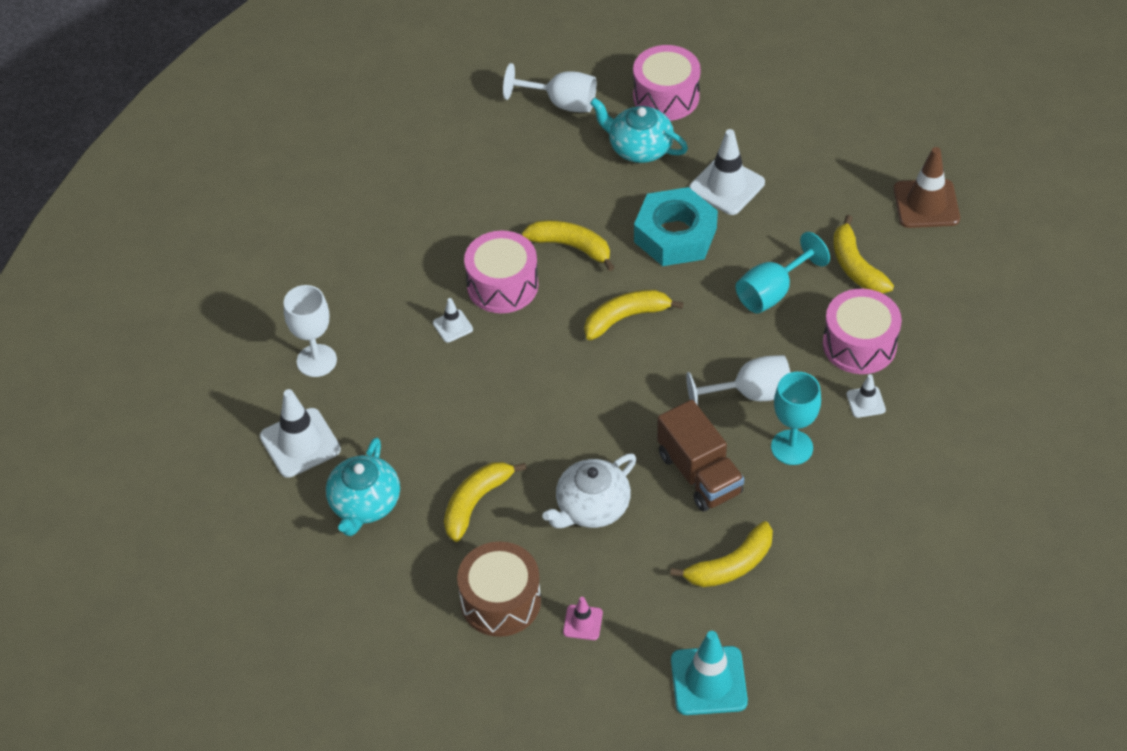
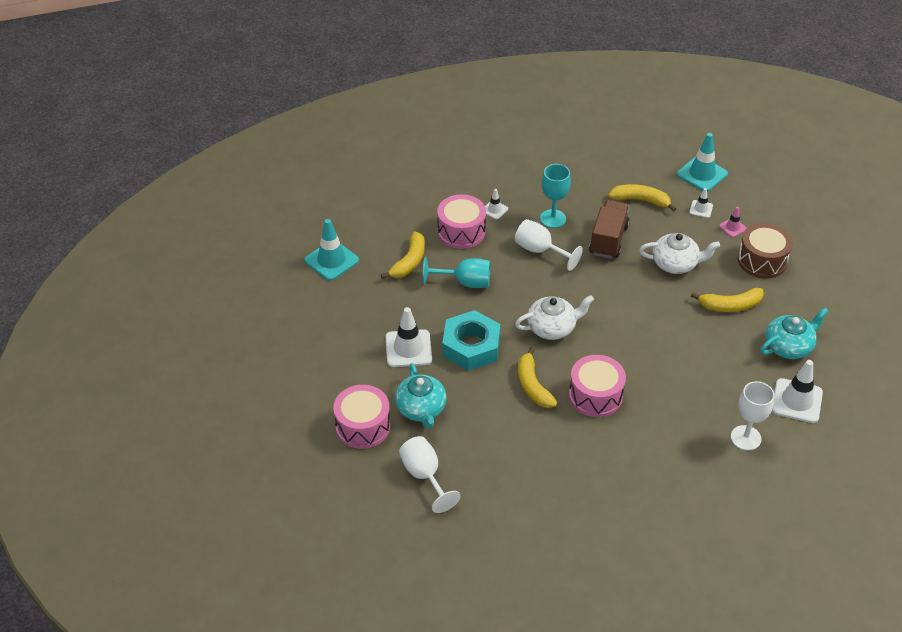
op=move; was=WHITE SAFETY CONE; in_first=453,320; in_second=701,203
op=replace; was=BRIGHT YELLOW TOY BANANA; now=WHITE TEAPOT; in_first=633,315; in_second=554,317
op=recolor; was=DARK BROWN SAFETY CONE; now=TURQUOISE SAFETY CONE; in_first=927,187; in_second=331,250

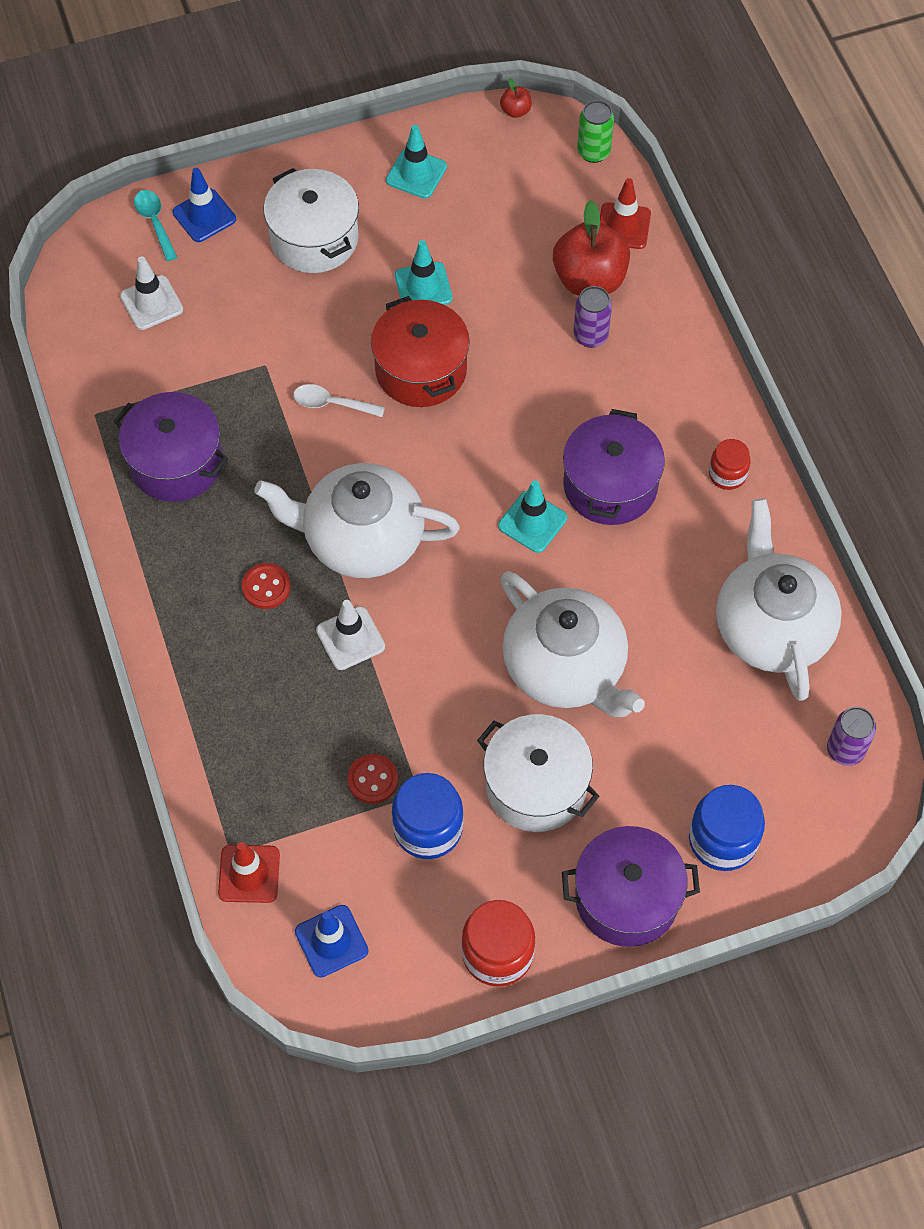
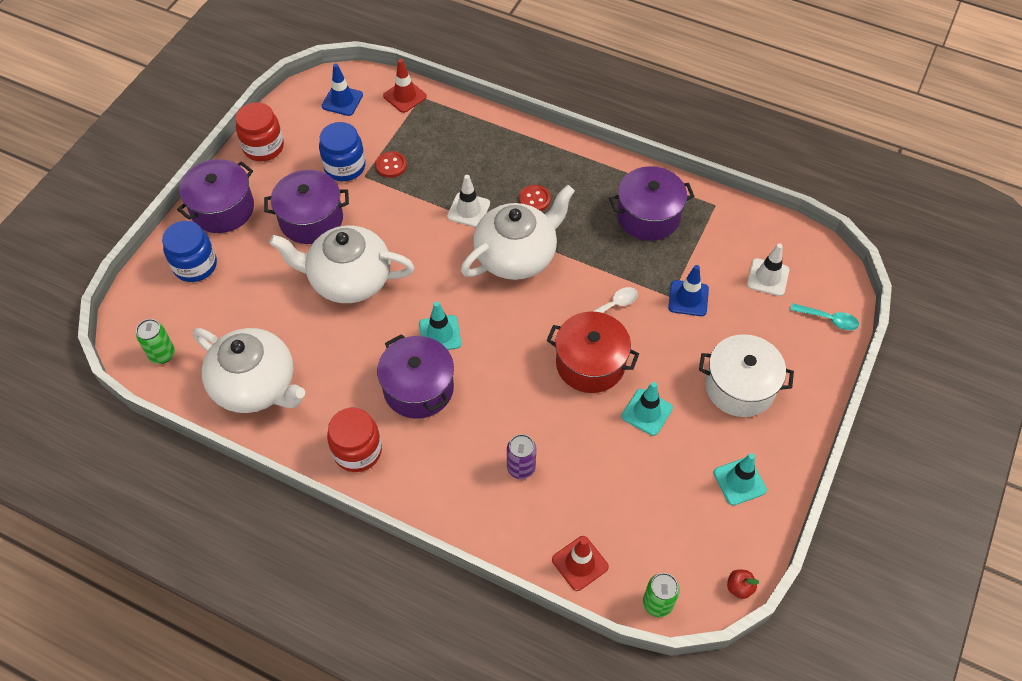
op=move; was=COBALT SAFETY CONE; in_first=204,205; in_second=688,290
op=recolor; was=WHITE COOKING POT; now=ROYAL PURPLE COOKING POT; in_first=538,773; in_second=306,207
op=delete; was=RED TOY APPLE; in_first=591,248
op=resize; was=RED PRESERVE JAR; in_first=730,464; in_second=354,440; ratio=1.66
op=recolor; was=ROYAL PURPLE SODA CAN; now=GREEN SODA CAN; in_first=851,736; in_second=155,341

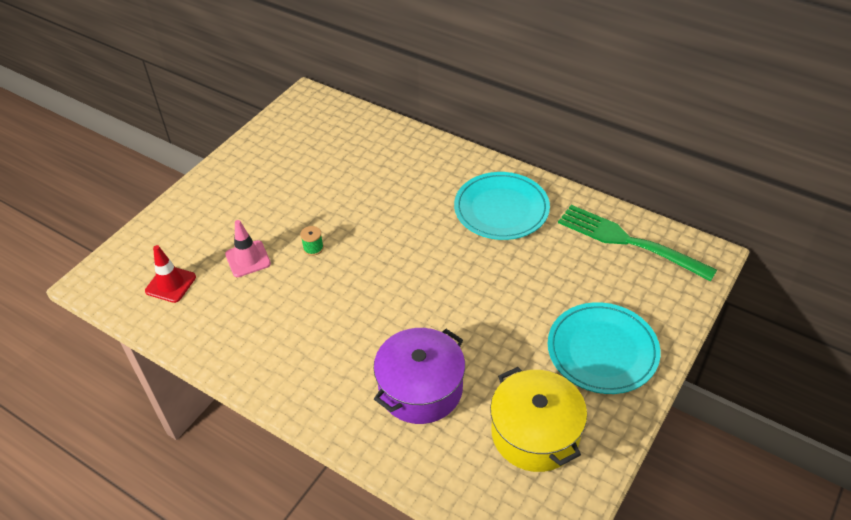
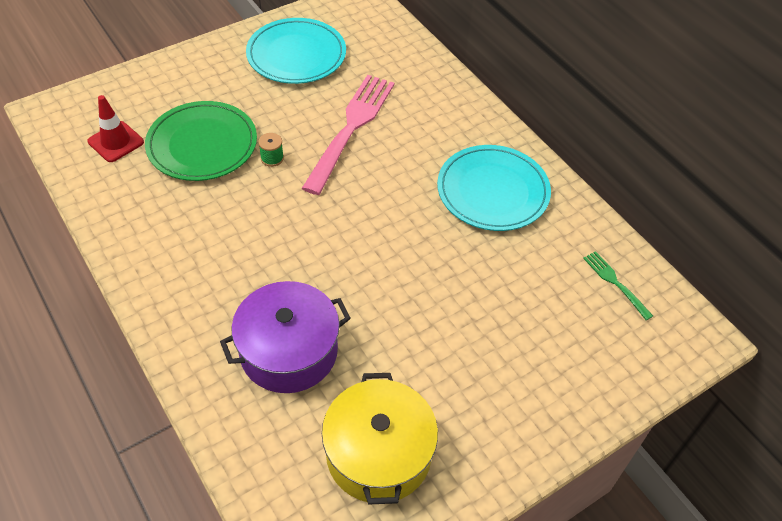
op=replace; was=PINK SAFETY CONE; now=GREEN FLAT DISH; in_first=248,248; in_second=201,141
op=move; was=TURQUOISE FLAT DISH; in_first=604,348; in_second=296,51
op=resize; was=GREEN FORK; in_first=637,243; in_second=618,285; ratio=0.46
op=insert; now=PINK FORK; in_second=348,135

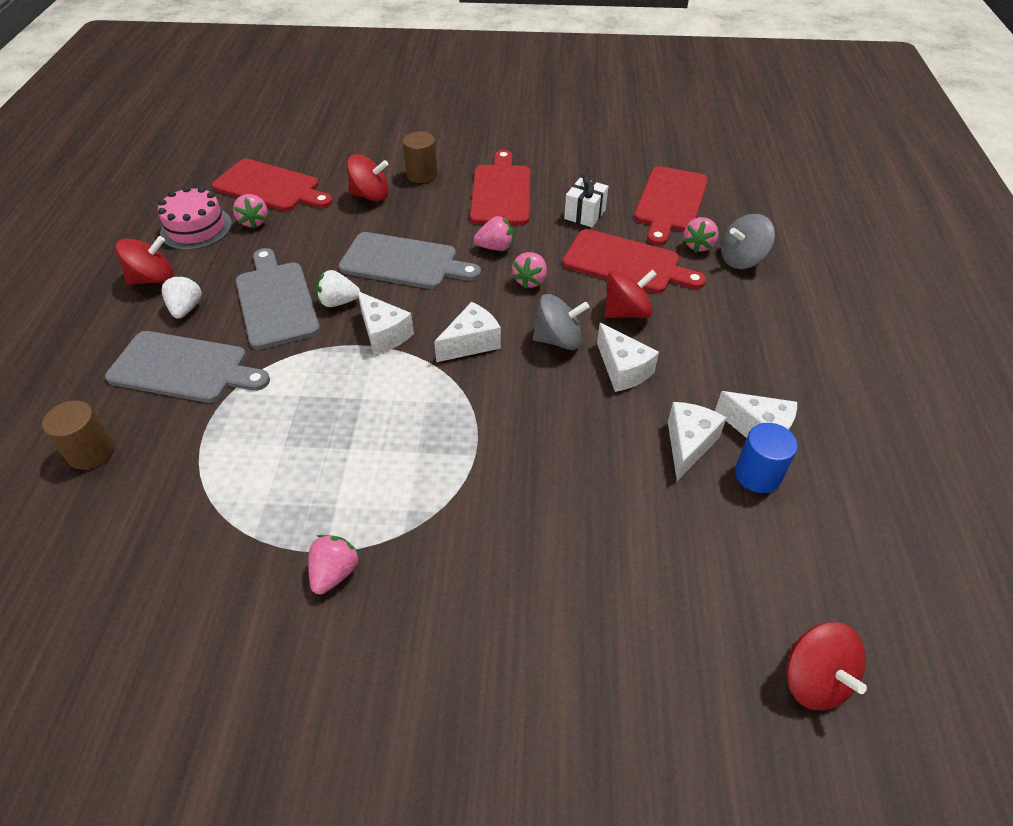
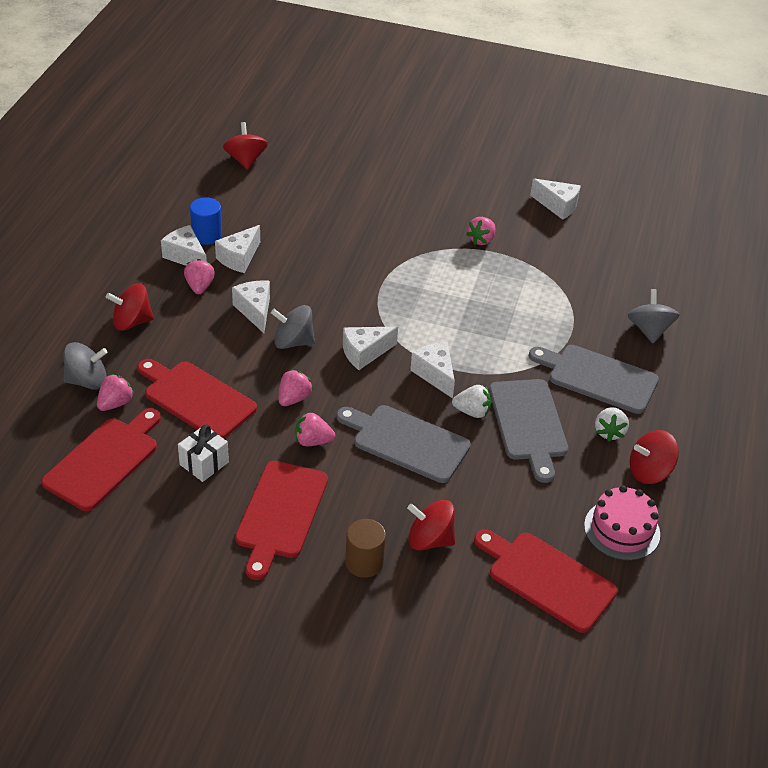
op=replace; was=DARK BROWN SOLID CYLINDER; now=GREY TOY TOP; in_first=78,435; in_second=653,316
op=move; was=PINK STRAWBERRY; in_first=250,211; in_second=199,276
op=move; was=RED TOY TOP; in_first=630,294; in_second=130,307
op=insert; now=WHITE CHEESE; in_second=555,199

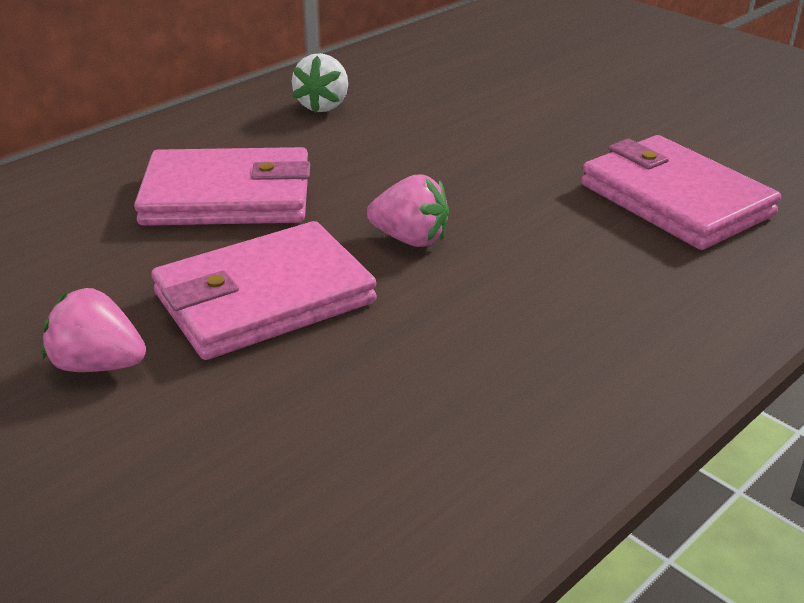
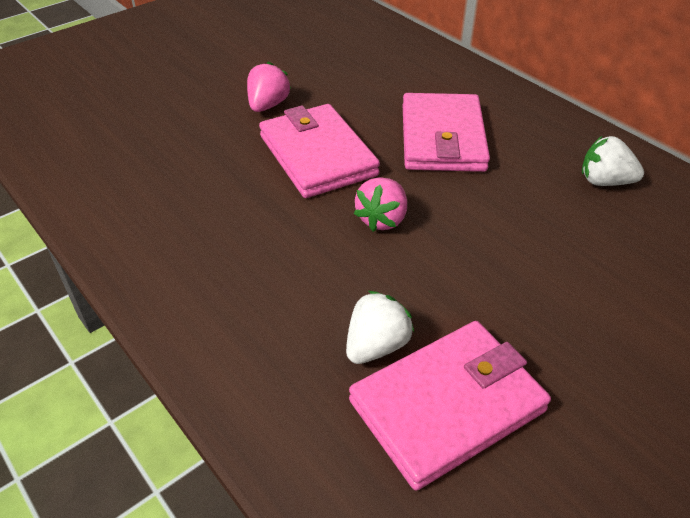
op=insert; now=WHITE STRAWBERRY; in_second=380,327

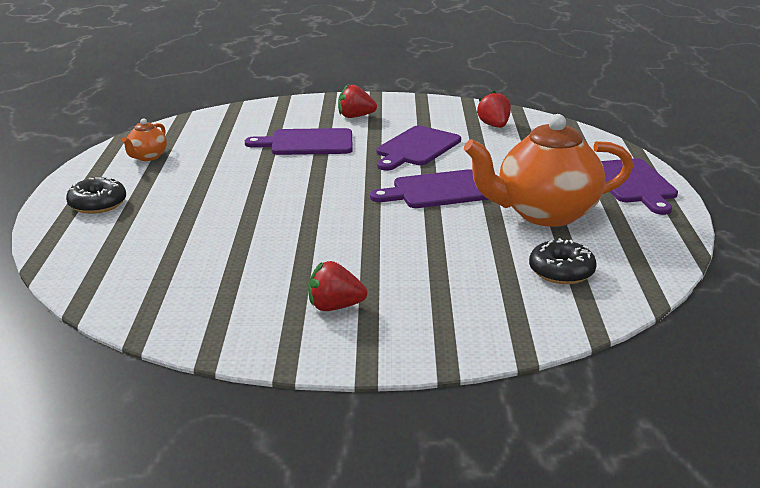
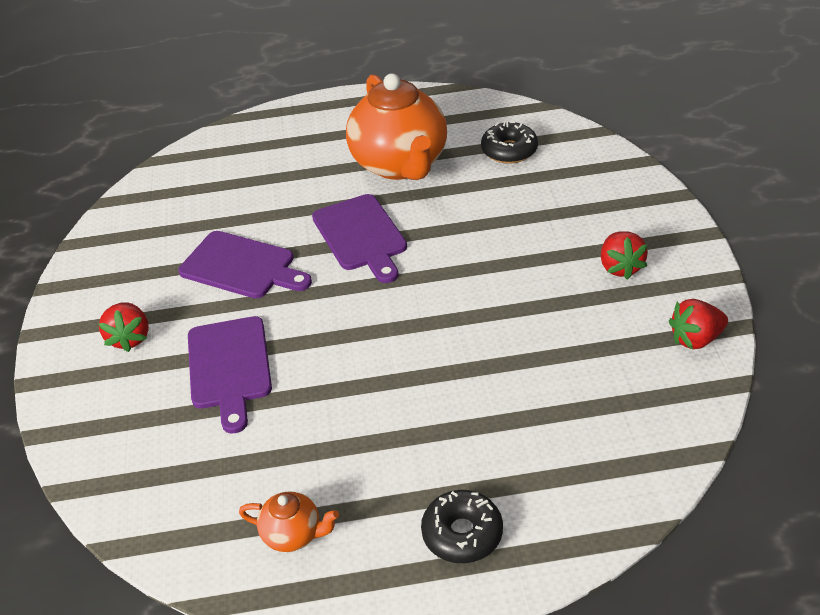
op=move; was=RED STRAWBERRY; in_first=494,109; in_second=698,324
op=delete; was=ROYAL PURPLE CHOPPING BOARD; in_first=639,186

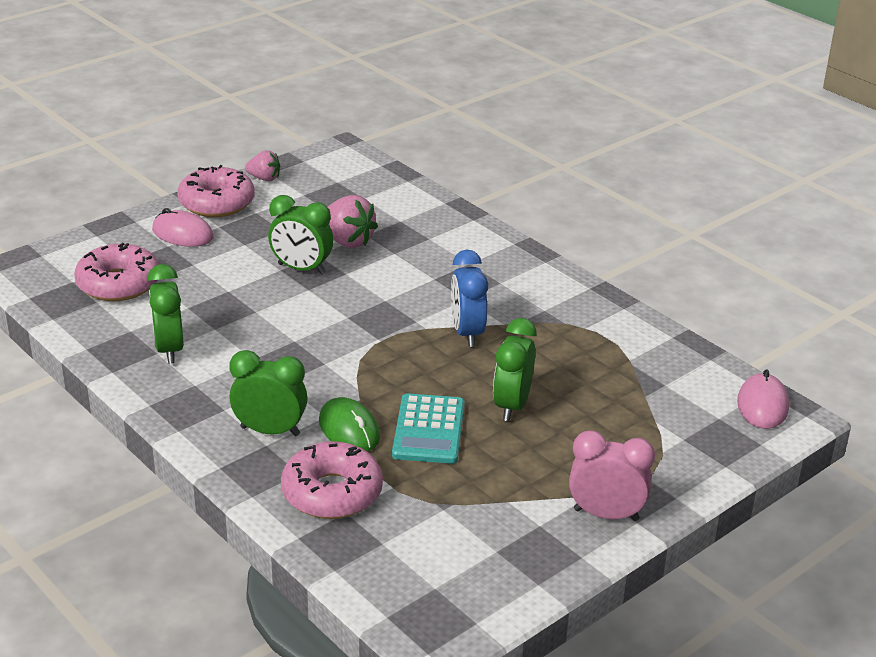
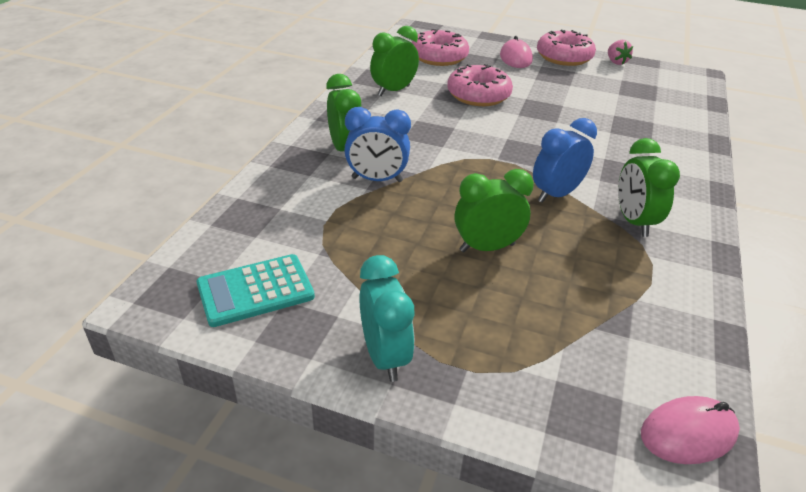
op=move; was=GREEN ALARM CLOCK; in_first=300,235; in_second=649,187
op=move; was=PINK GLAZED DONUT; in_first=332,480; in_second=480,85
op=replace; was=GREEN MOUSE; now=COBALT ALARM CLOCK; in_first=349,424; in_second=377,144
op=delete; was=PINK STRAWBERRY; in_first=353,221
op=move; was=TURQUOISE CALCULATOR; in_first=428,428; in_second=255,290
op=recolor; was=PINK ALARM CLOCK; now=TURQUOISE ALARM CLOCK; in_first=612,475; in_second=387,318

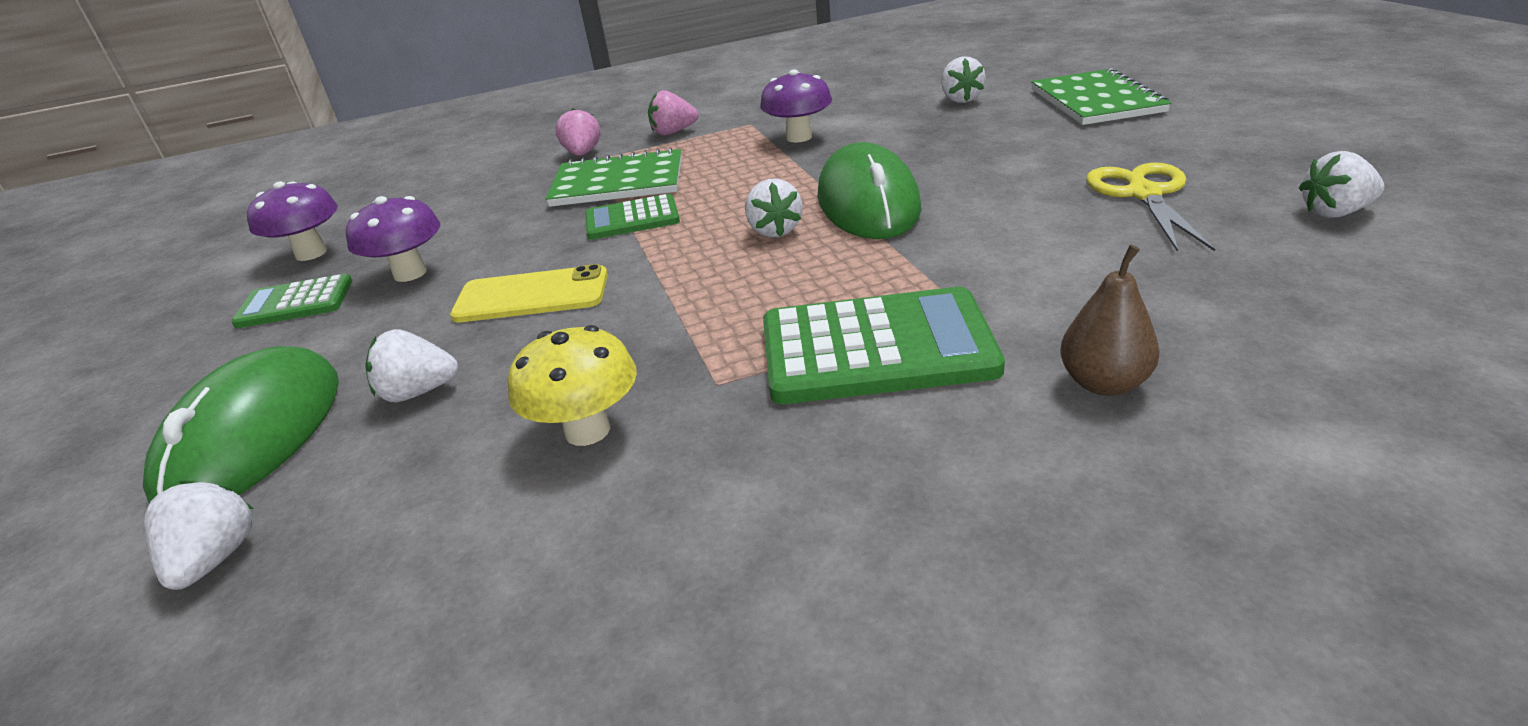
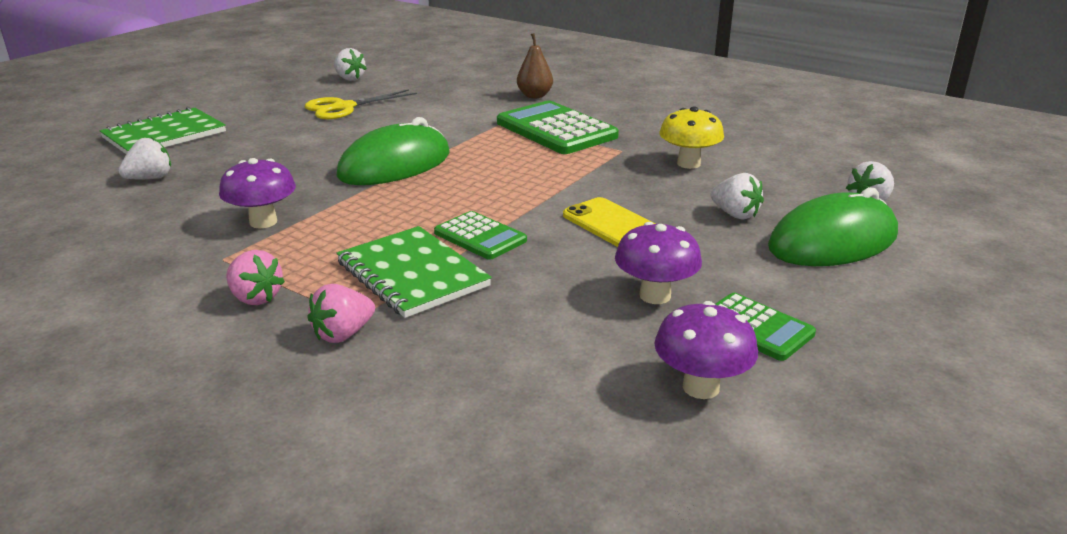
op=delete; was=WHITE STRAWBERRY; in_first=773,207

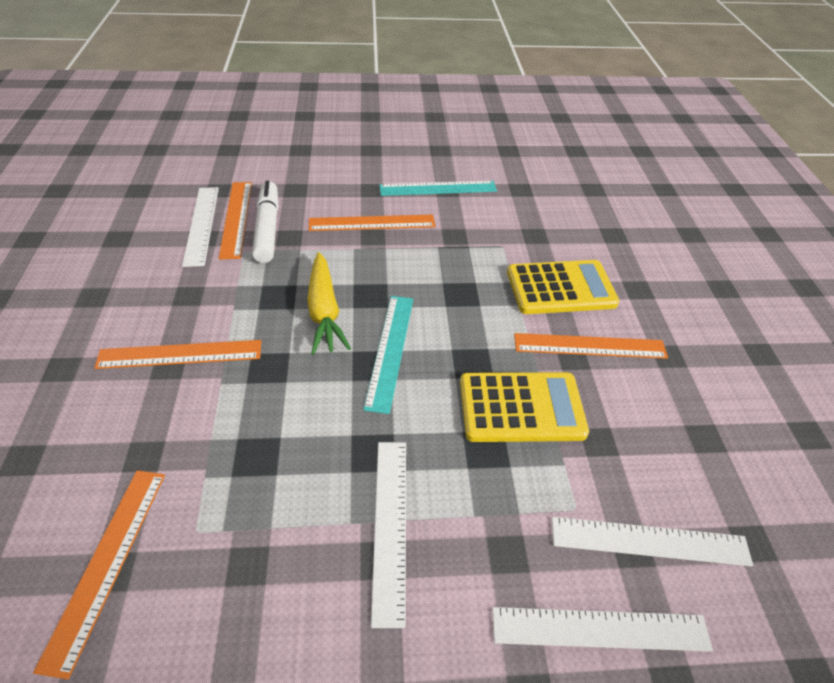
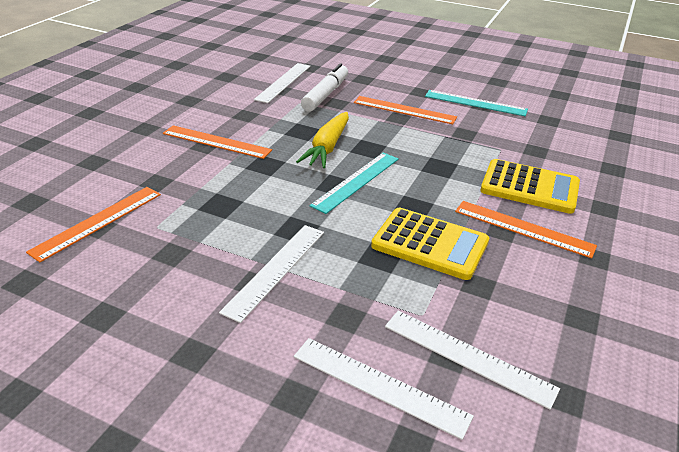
op=delete; was=ORANGE MEASURING STICK; in_first=235,220

